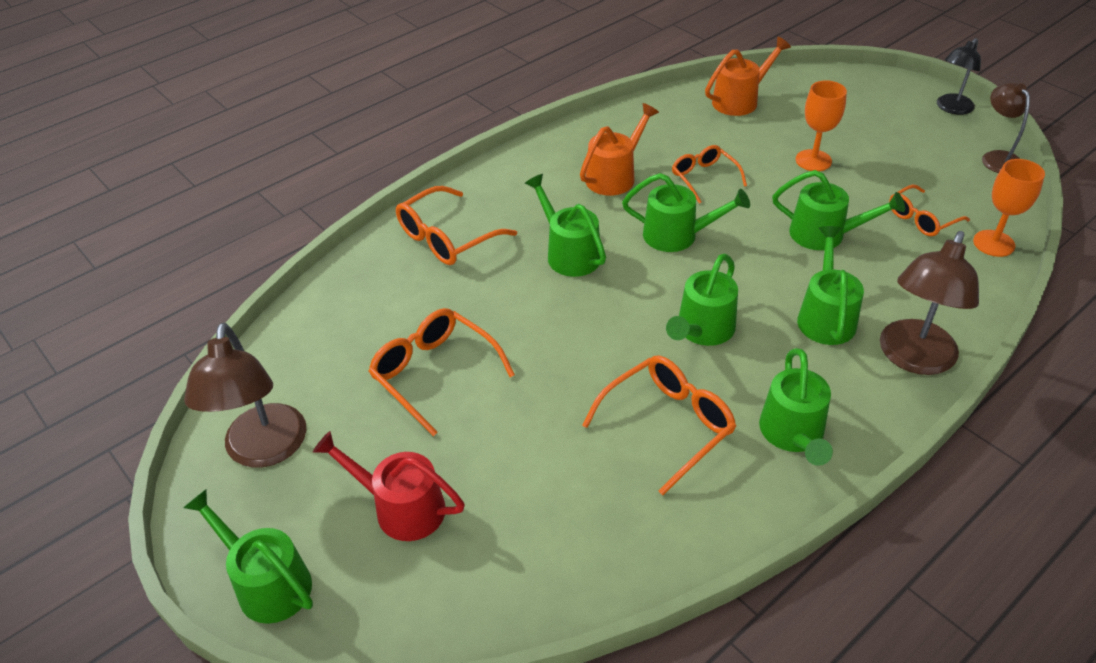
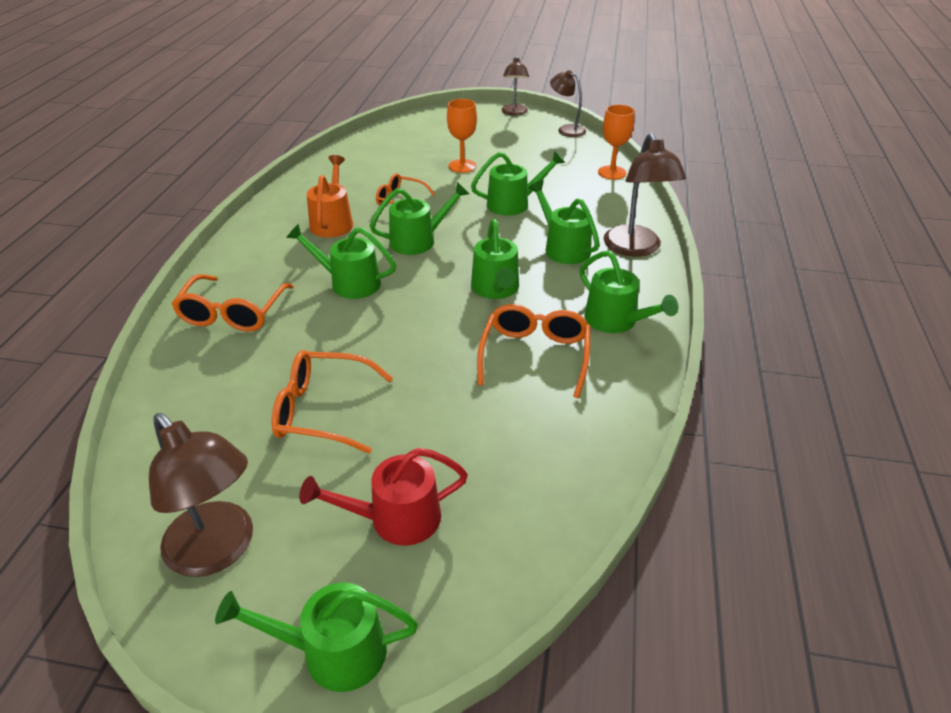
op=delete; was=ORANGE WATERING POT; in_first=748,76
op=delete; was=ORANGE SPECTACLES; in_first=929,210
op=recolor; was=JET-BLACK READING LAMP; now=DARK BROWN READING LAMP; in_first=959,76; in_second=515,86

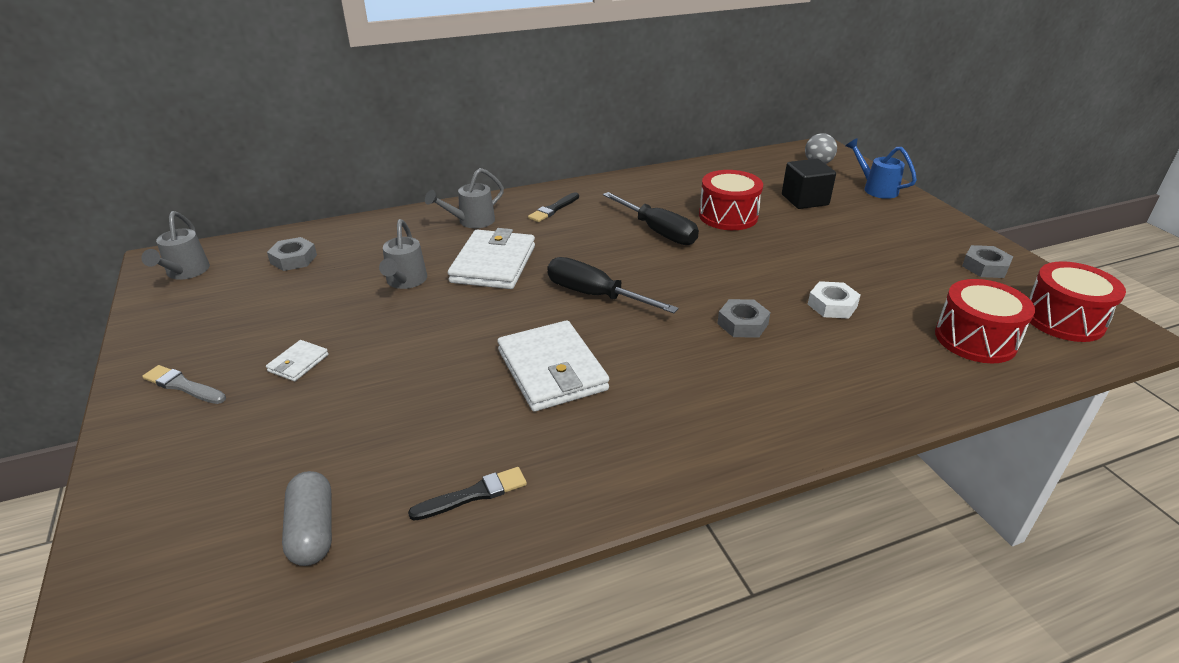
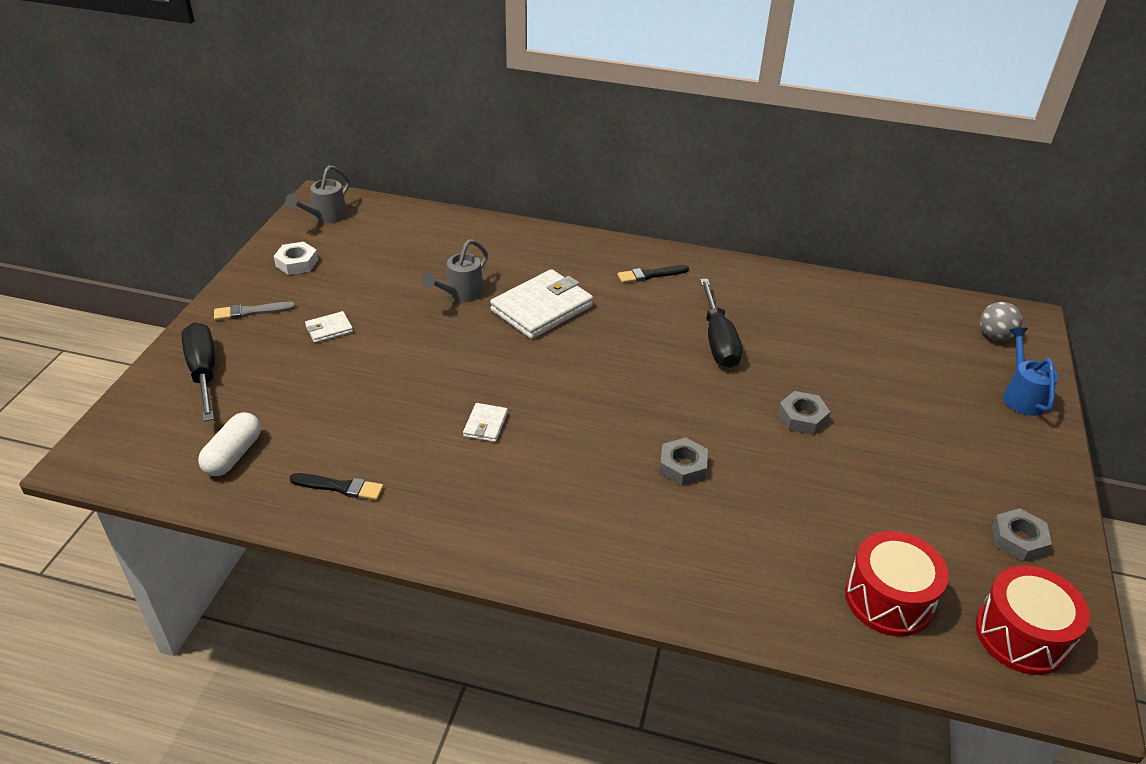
op=rotate; was=GREY BRUSH; in_first=184,384; in_second=255,311; clockwise=-75
op=move; was=GREY NUT; in_first=292,254; in_second=804,413
op=recolor; was=GREY PILL SHAPE; now=WHITE PILL SHAPE; in_first=307,518; in_second=229,444
op=delete; was=GREY WATERING POT; in_first=464,198
op=resize; was=WHITE CARD WALLET; in_first=553,366; in_second=485,422; ratio=0.46
op=move; was=JET-BLACK HAND SCREWDRIVER; in_first=613,285; in_second=198,372
op=delete; was=RED TOY DRUM; in_first=731,200
op=delete; was=JET-BLACK CUBE; in_first=809,184
op=move; was=WHITE NUT; in_first=834,300; in_second=296,258

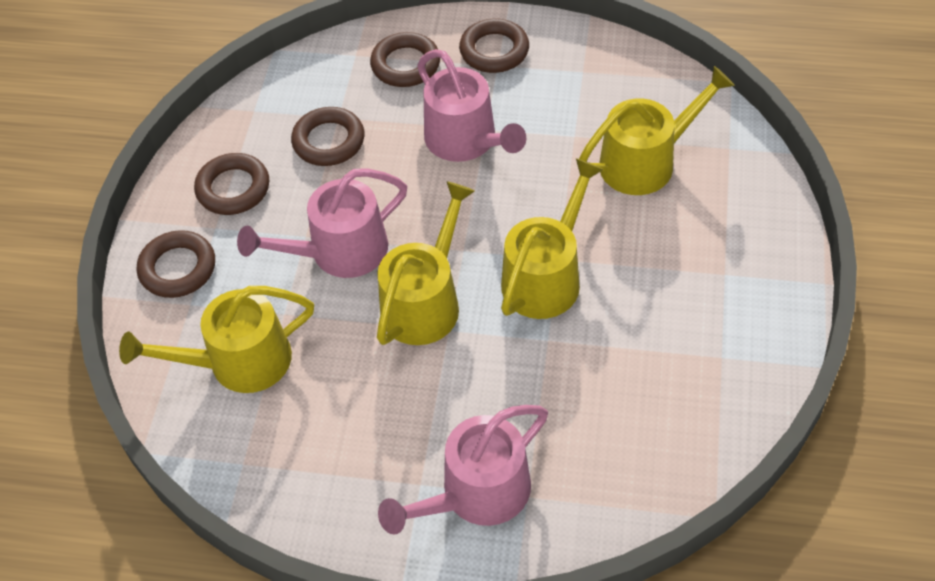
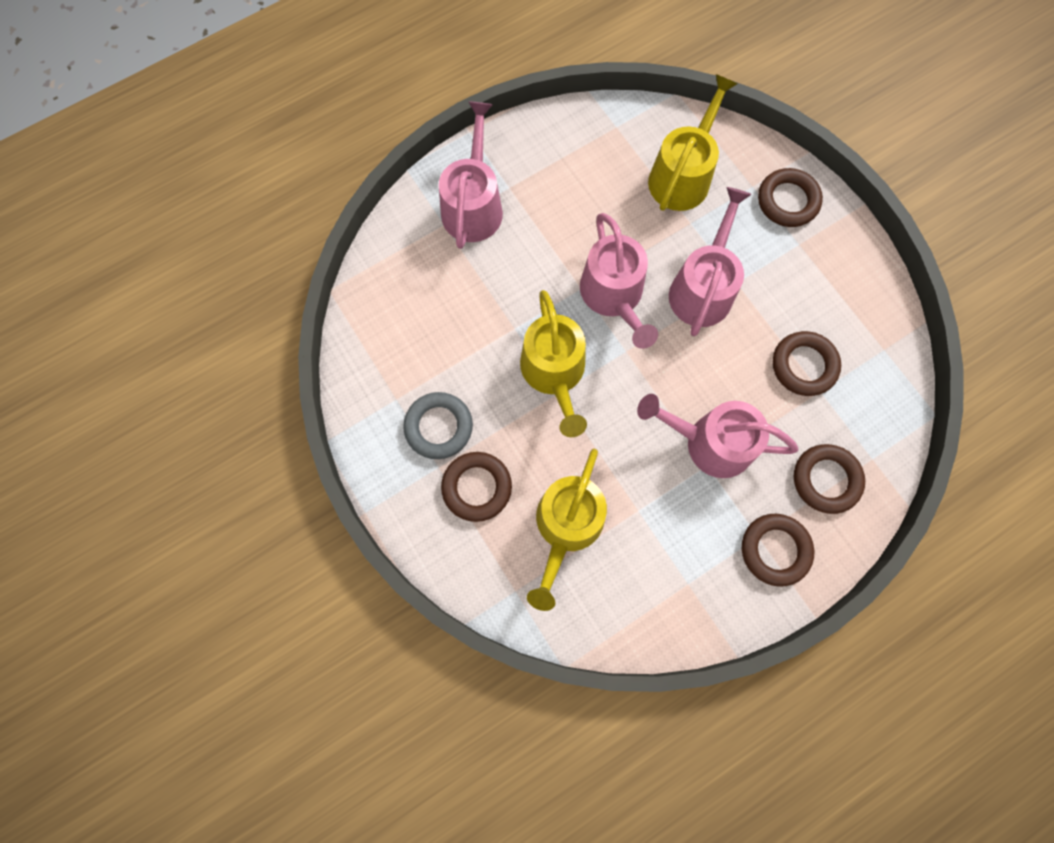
op=move; was=DARK BROWN HOOP; in_first=231,184; in_second=476,487
op=recolor; was=BRIGHT YELLOW WATERING POT; now=PINK WATERING POT; in_first=426,263; in_second=619,281
op=insert; now=GREY HOOP; in_second=438,425

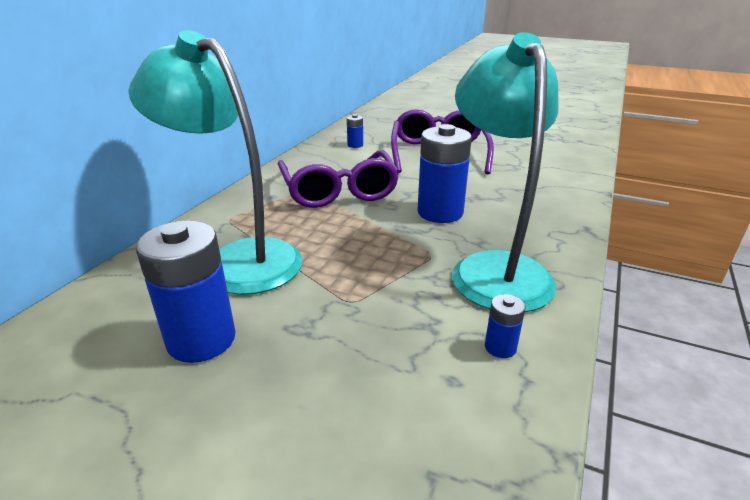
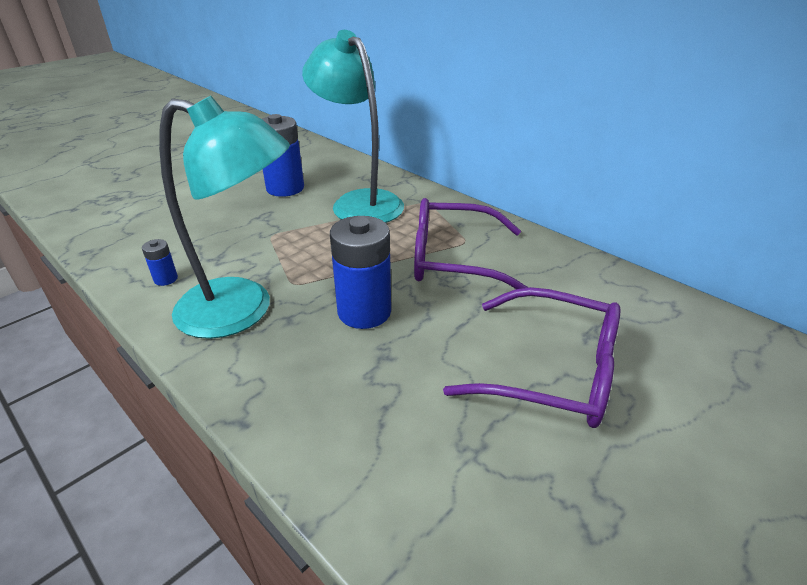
op=rotate; was=TURQUOISE READING LAMP; in_first=215,162; in_second=353,126; clockwise=-90
op=delete; was=COBALT AA BATTERY; in_first=355,131

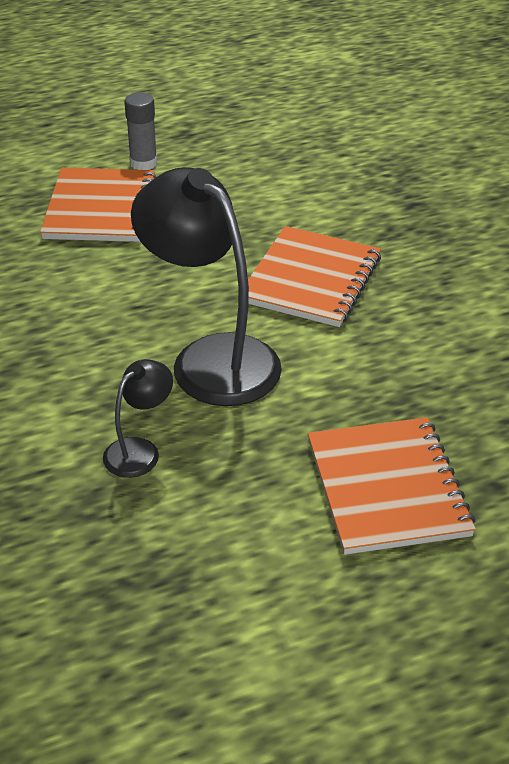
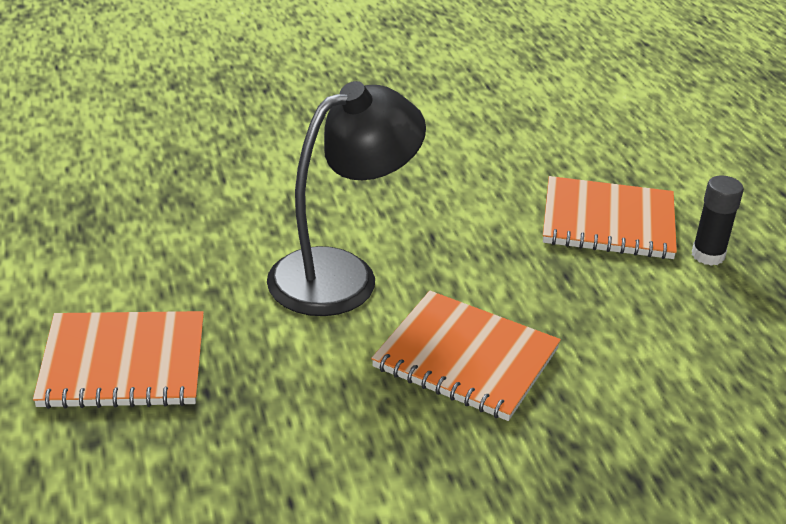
op=delete; was=JET-BLACK READING LAMP; in_first=138,418
op=recolor; was=GREY GLUE STICK; now=JET-BLACK GLUE STICK; in_first=141,131; in_second=718,221

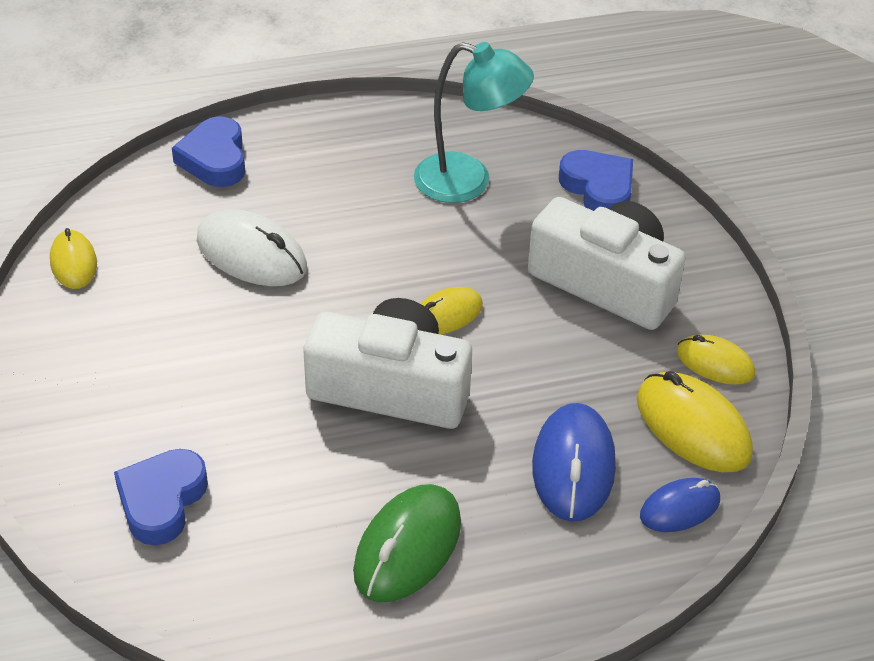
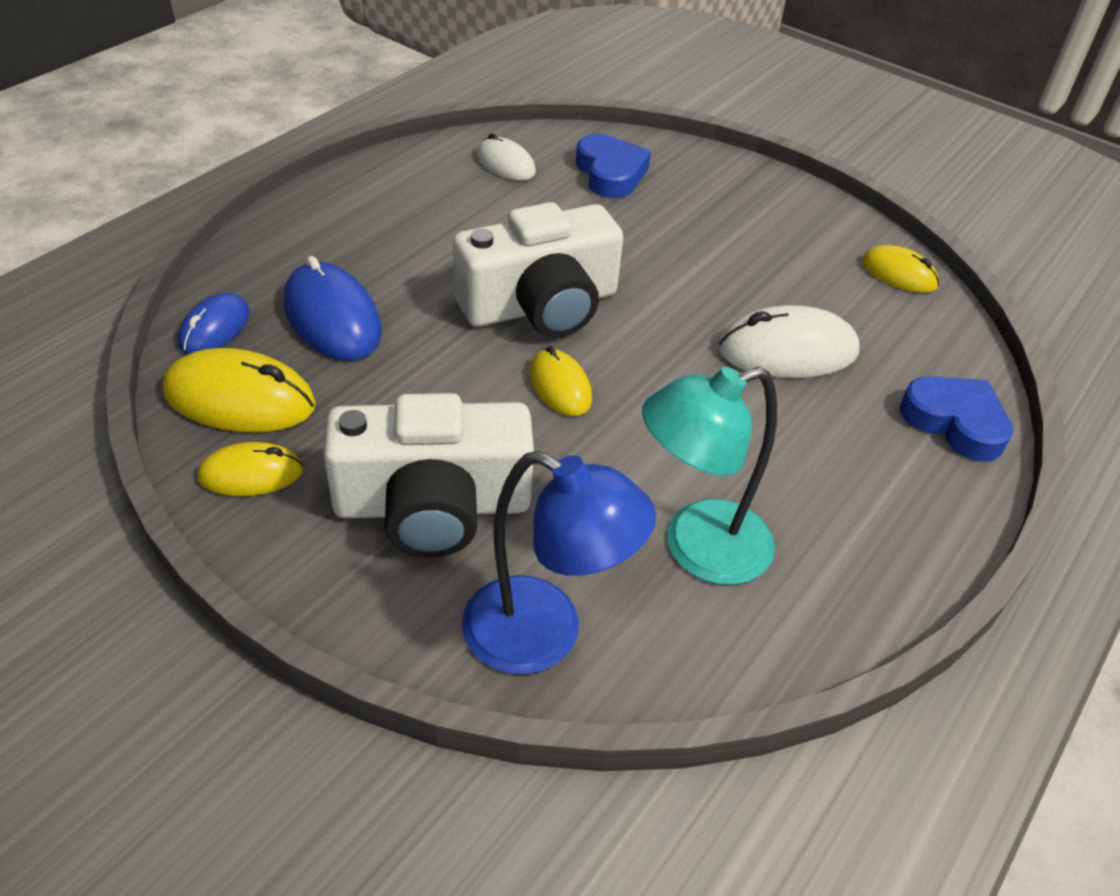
op=delete; was=GREEN MOUSE; in_first=407,543
op=rotate; was=BRIGHT YELLOW MOUSE; in_first=451,311; in_second=560,381; clockwise=-45
op=replace; was=COBALT LOVE HEART; now=COBALT READING LAMP; in_first=596,180; in_second=559,563
op=insert; now=WHITE MOUSE; in_second=506,157

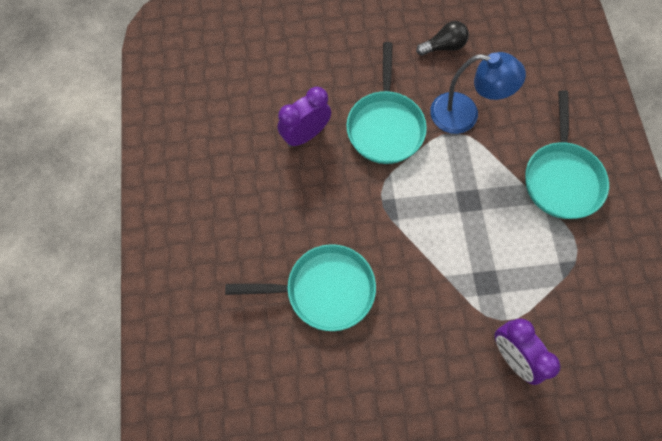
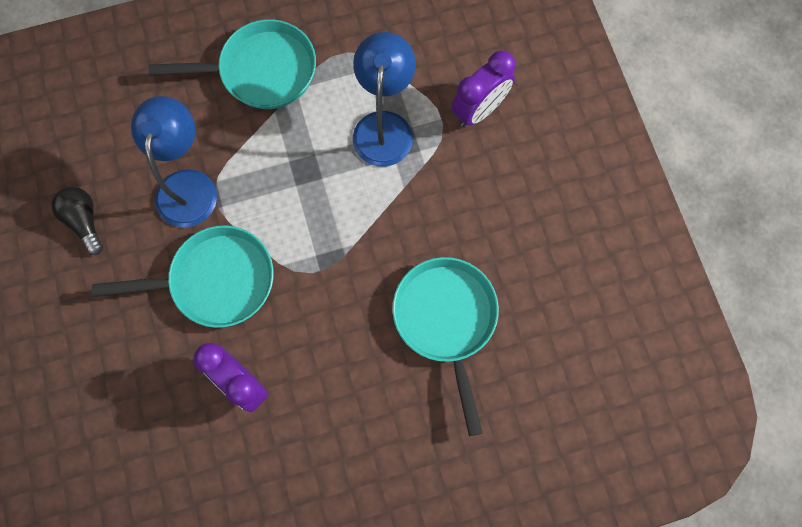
op=insert; now=COBALT READING LAMP; in_second=384,99

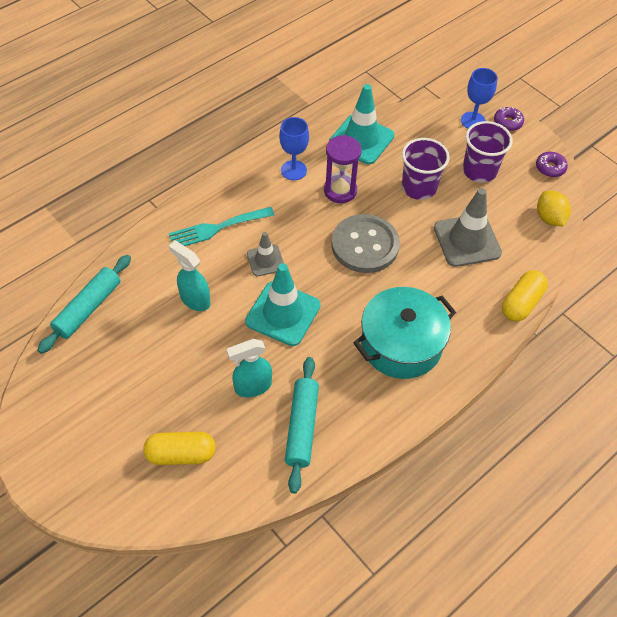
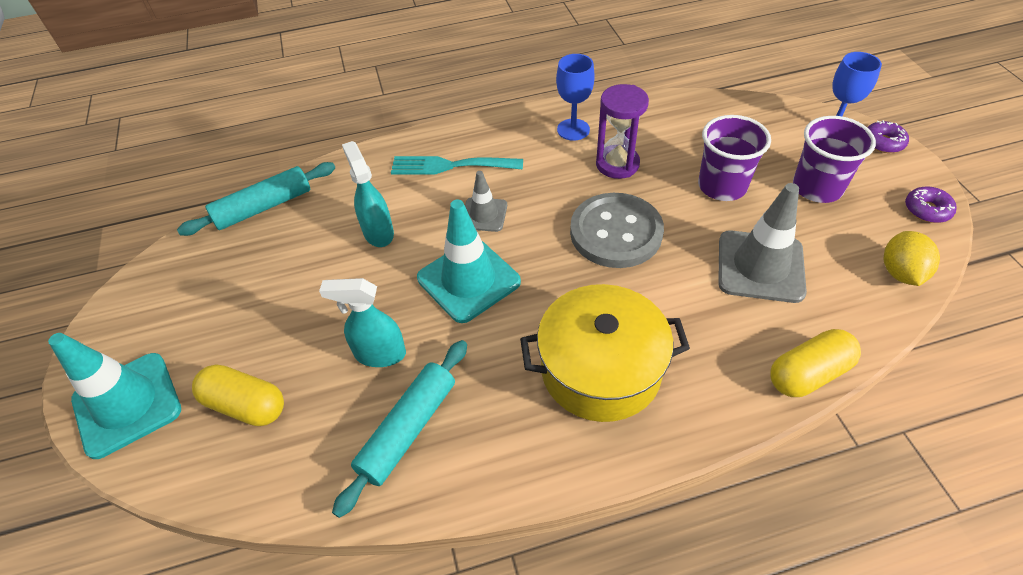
op=move; was=TURQUOISE SAFETY CONE; in_first=361,124; in_second=114,396
op=recolor; was=TURQUOISE COOKING POT; now=BRIGHT YELLOW COOKING POT; in_first=404,333; in_second=605,353

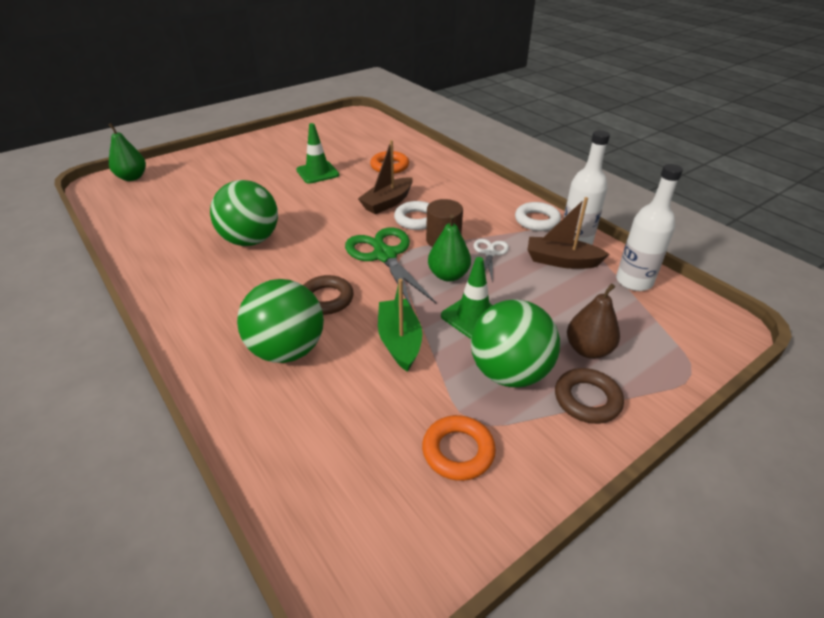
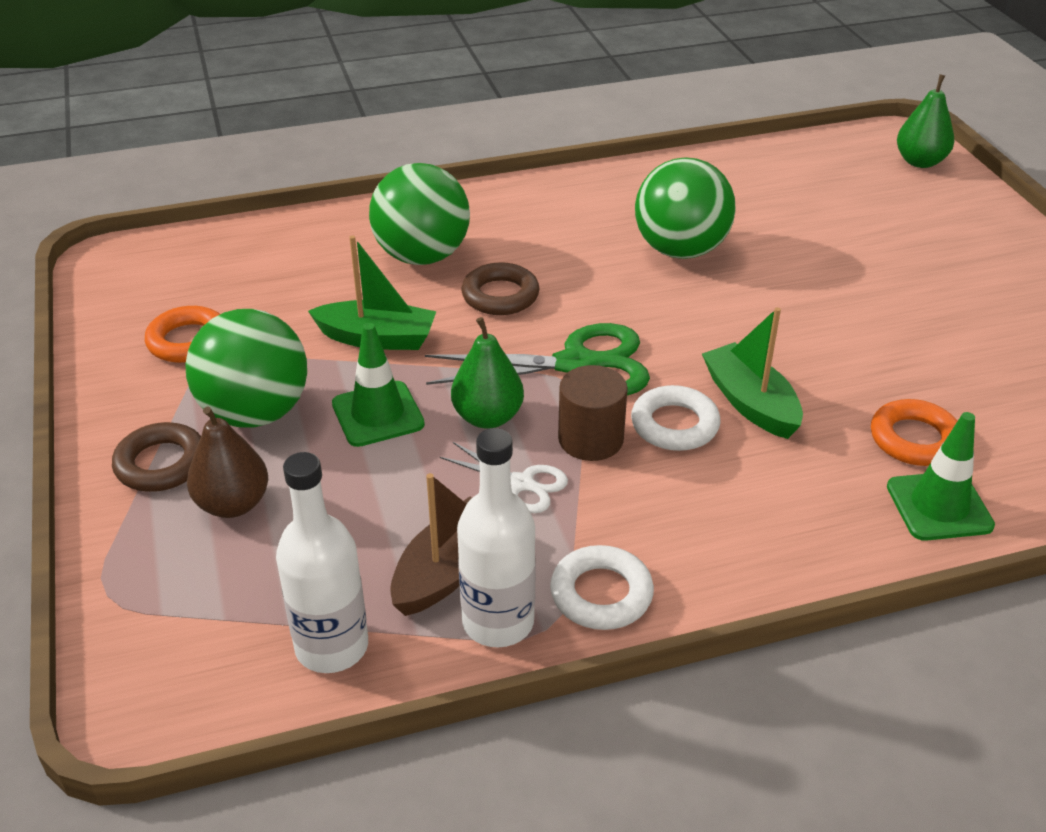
op=move; was=GREEN SAFETY CONE; in_first=317,153; in_second=941,476
op=recolor; was=DARK BROWN BOAT; now=GREEN BOAT; in_first=385,177; in_second=752,373

